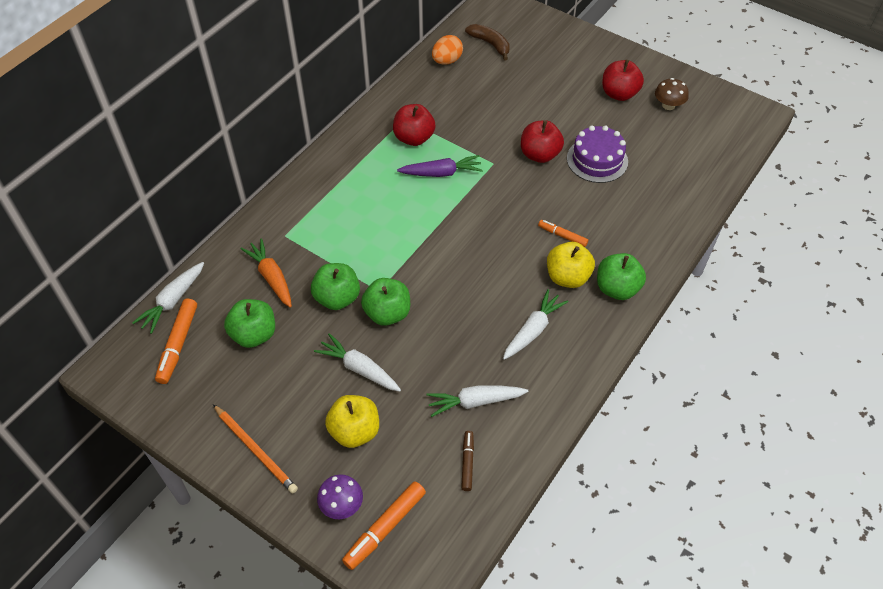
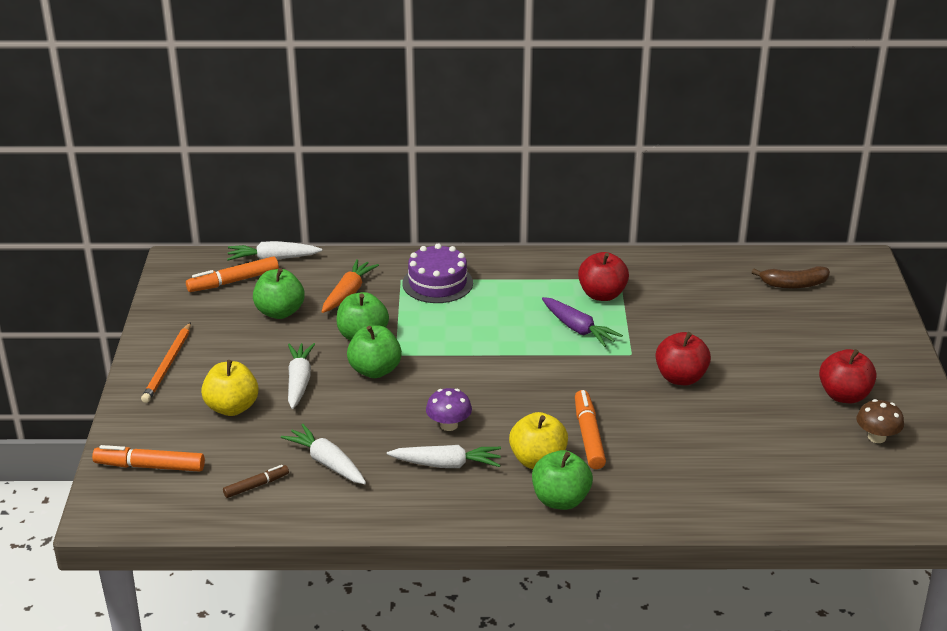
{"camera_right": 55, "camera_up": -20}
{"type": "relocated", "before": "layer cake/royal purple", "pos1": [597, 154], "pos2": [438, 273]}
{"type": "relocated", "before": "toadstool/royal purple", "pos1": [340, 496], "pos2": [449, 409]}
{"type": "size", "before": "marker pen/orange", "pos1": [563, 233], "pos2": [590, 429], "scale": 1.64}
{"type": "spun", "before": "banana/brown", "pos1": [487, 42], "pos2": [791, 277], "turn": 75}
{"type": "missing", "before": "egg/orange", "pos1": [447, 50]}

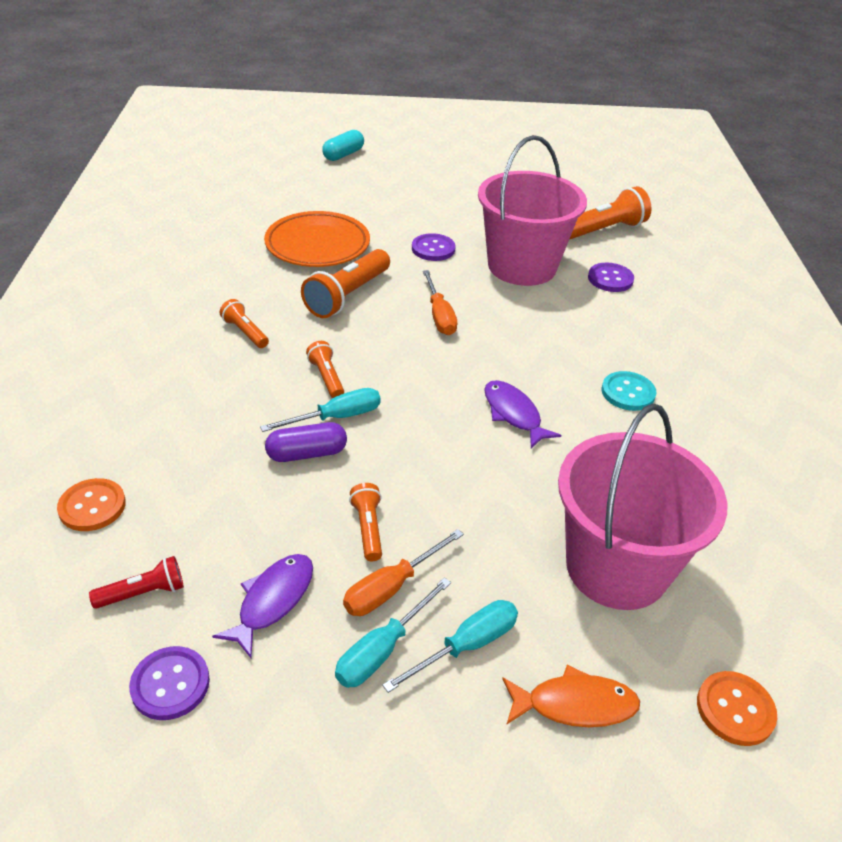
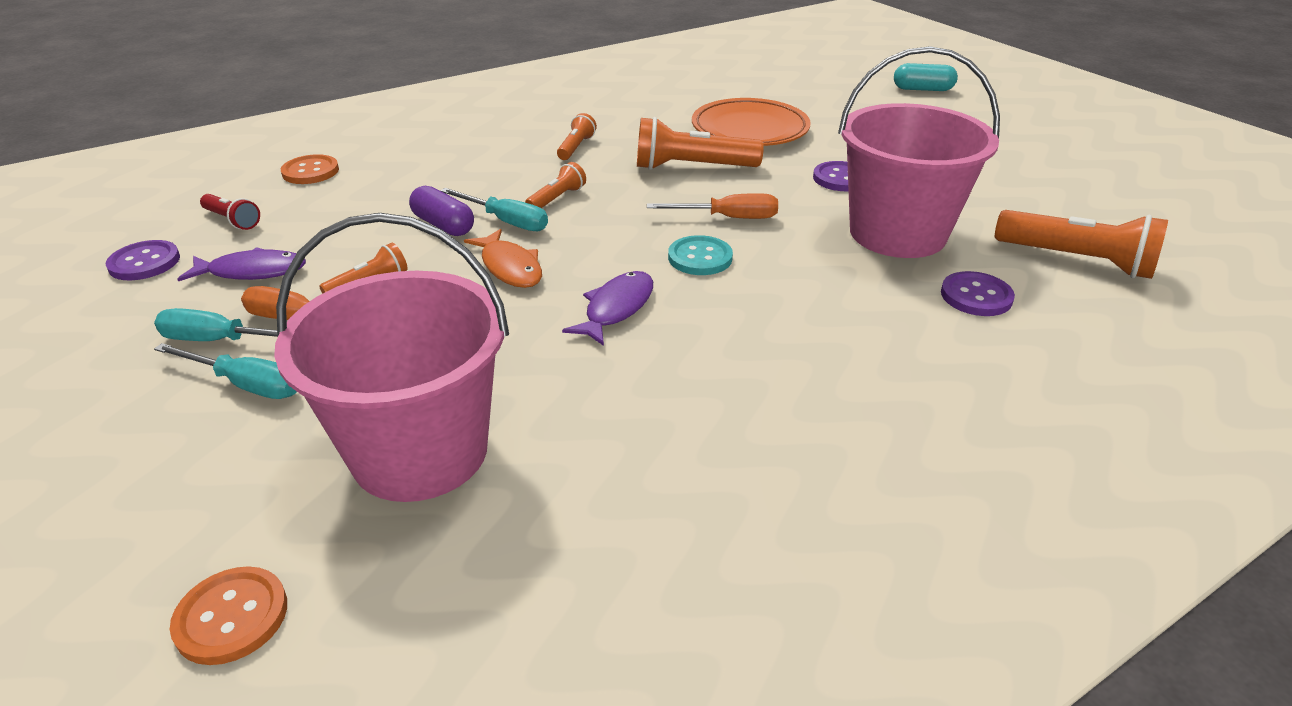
{"camera_right": 60, "camera_up": -5}
{"type": "relocated", "before": "toy fish/orange", "pos1": [571, 696], "pos2": [503, 258]}
{"type": "spun", "before": "flat screwdriver/orange", "pos1": [440, 302], "pos2": [712, 206], "turn": -135}
{"type": "relocated", "before": "sewing button/aqua", "pos1": [629, 391], "pos2": [700, 255]}

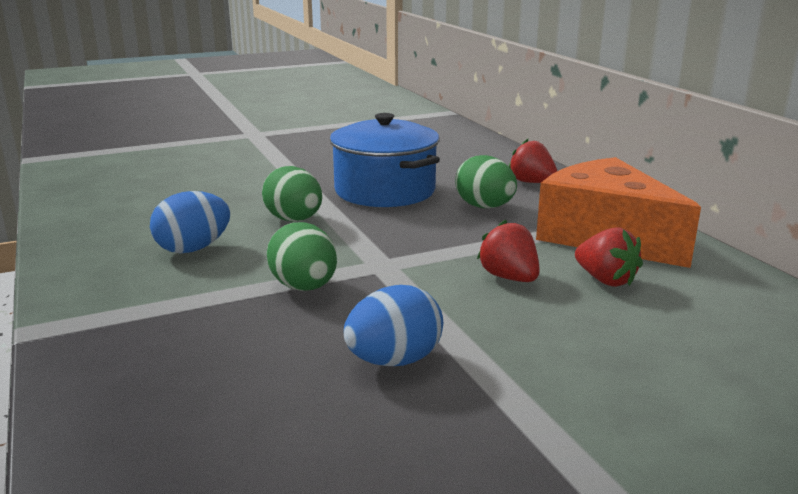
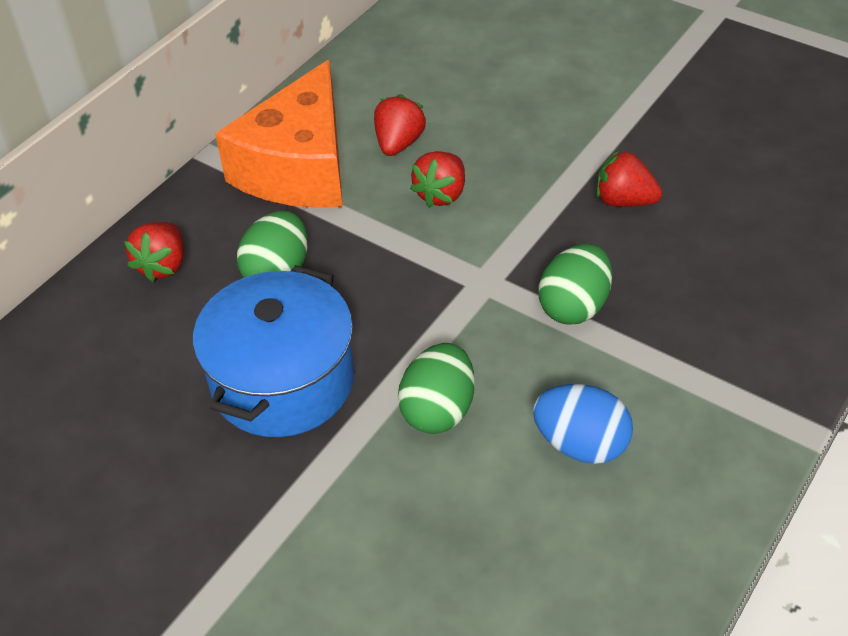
{"camera_right": -120, "camera_up": 25}
{"type": "exchanged", "before": "egg/blue", "after": "berry/crimson", "pos1": [393, 325], "pos2": [629, 178]}

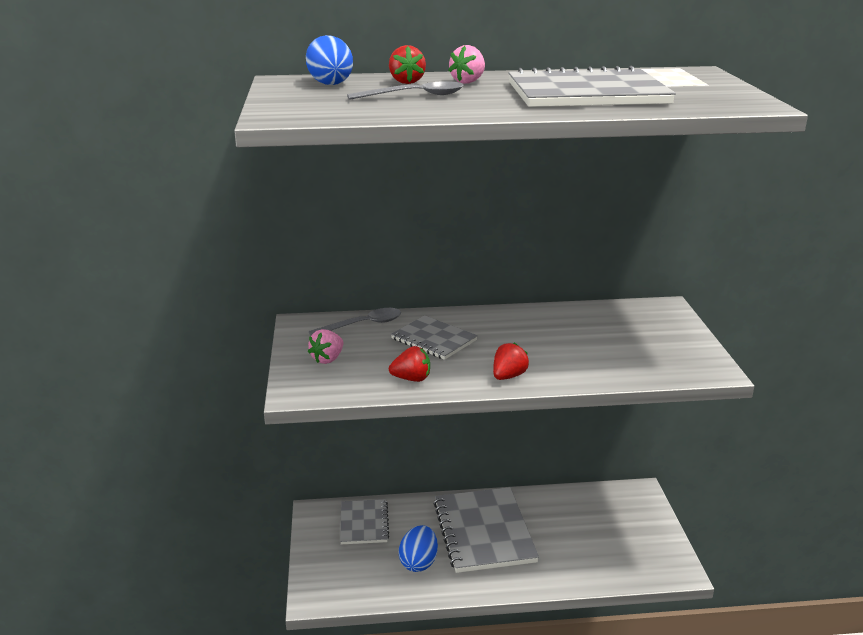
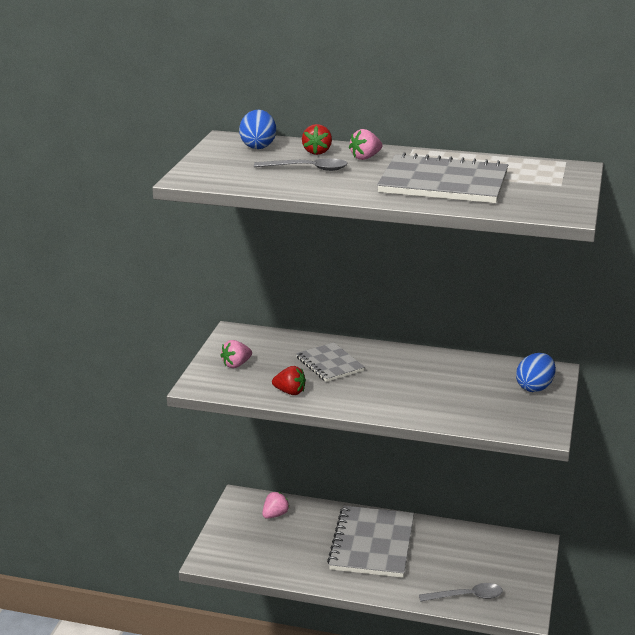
{"camera_right": 20, "camera_up": 0}
{"type": "exchanged", "before": "exercise book/ash-grey", "after": "berry/pink", "pos1": [364, 521], "pos2": [276, 505]}
{"type": "relocated", "before": "teaspoon/ash-grey", "pos1": [355, 322], "pos2": [461, 592]}
{"type": "relocated", "before": "egg/blue", "pos1": [418, 548], "pos2": [536, 372]}
{"type": "missing", "before": "berry/crimson", "pos1": [511, 361]}

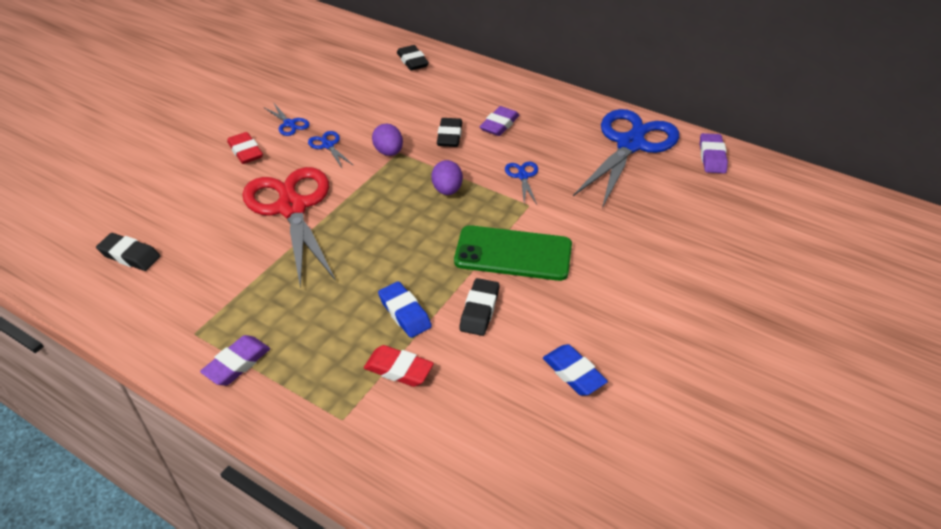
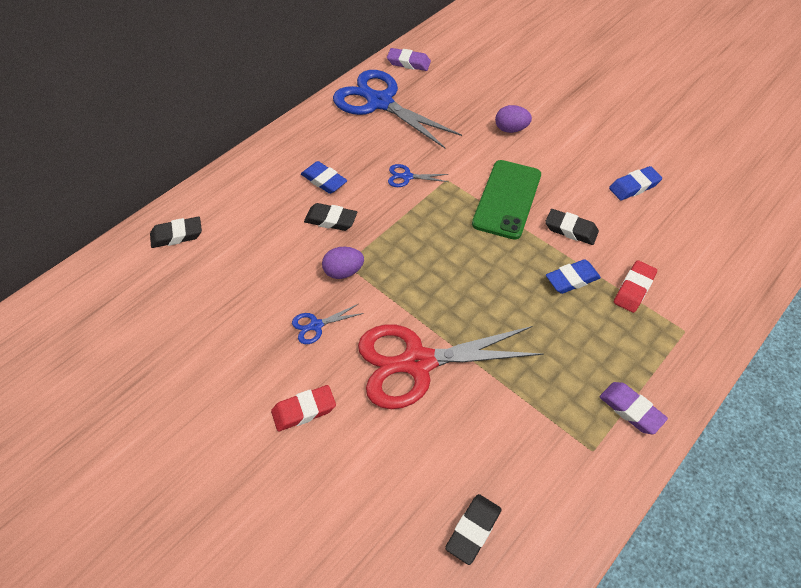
{"camera_right": -80, "camera_up": 10}
{"type": "colour", "before": "gum eraser/royal purple", "after": "gum eraser/blue", "pos1": [499, 121], "pos2": [324, 177]}
{"type": "relocated", "before": "egg/royal purple", "pos1": [447, 177], "pos2": [513, 119]}
{"type": "missing", "before": "shears/blue", "pos1": [287, 120]}

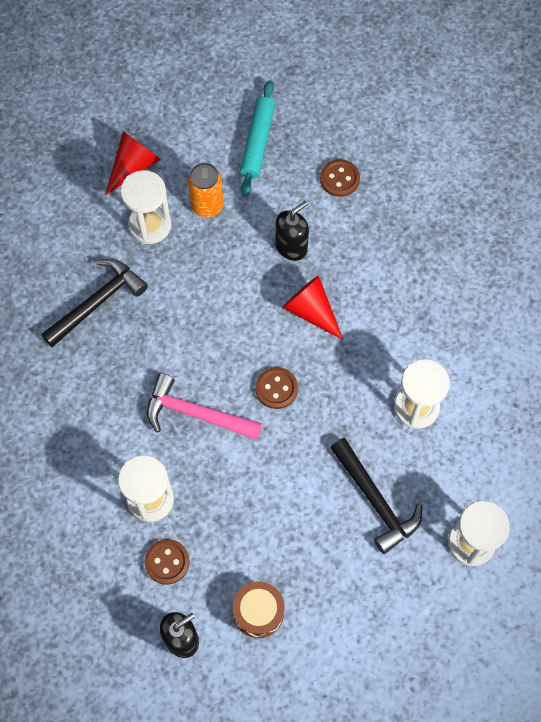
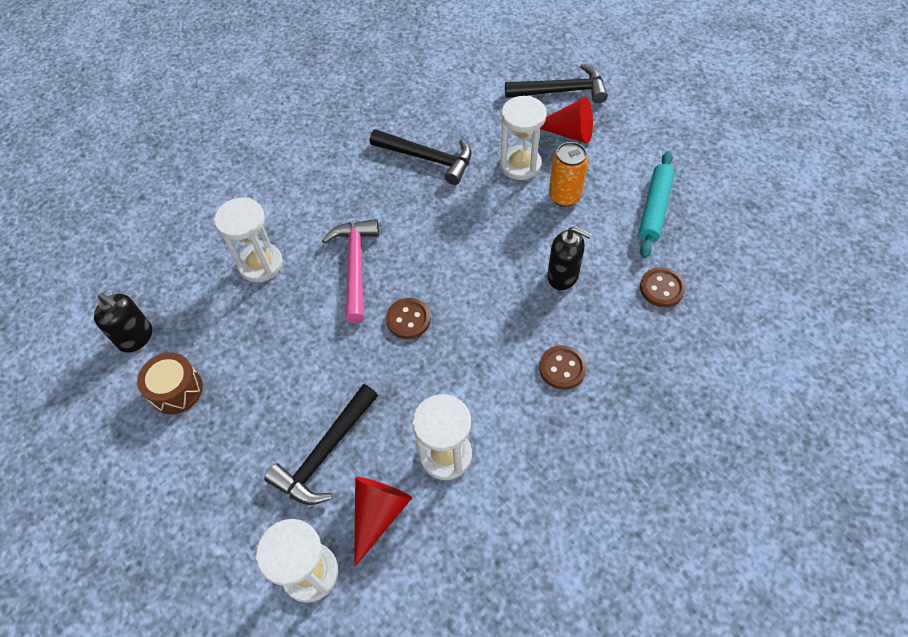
{"camera_right": 70, "camera_up": -10}
{"type": "relocated", "before": "cone/crimson", "pos1": [312, 307], "pos2": [383, 522]}
{"type": "appeared", "after": "claw hammer/jet-black", "pos2": [556, 83]}
{"type": "relocated", "before": "sewing button/brown", "pos1": [167, 562], "pos2": [563, 367]}
{"type": "spun", "before": "pastry roller/aqua", "pos1": [257, 138], "pos2": [657, 204], "turn": -60}

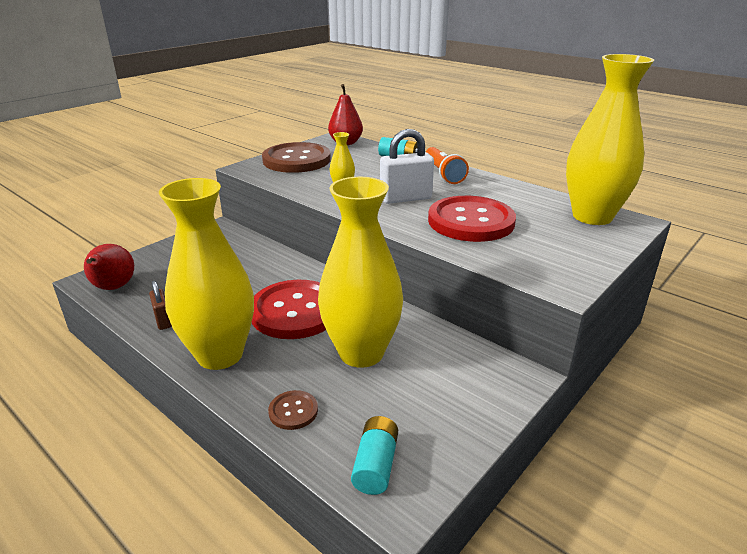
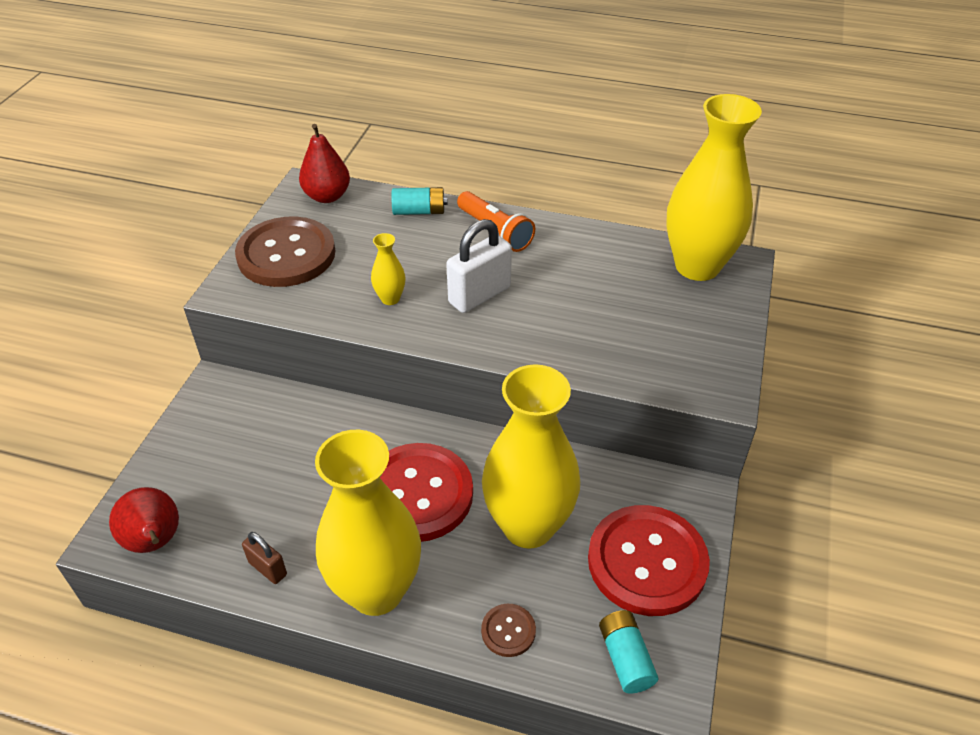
{"camera_right": -25, "camera_up": 15}
{"type": "relocated", "before": "sewing button/crimson", "pos1": [472, 219], "pos2": [649, 560]}

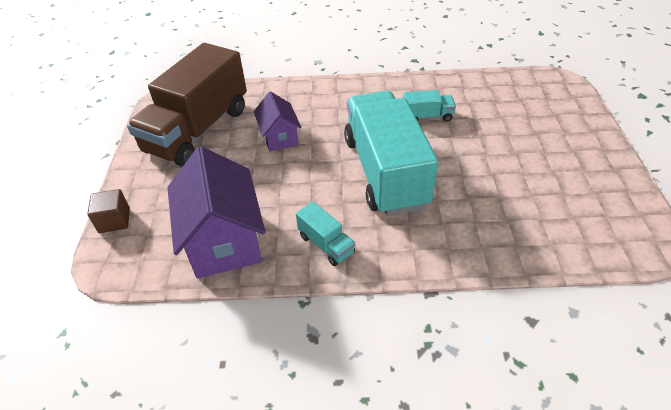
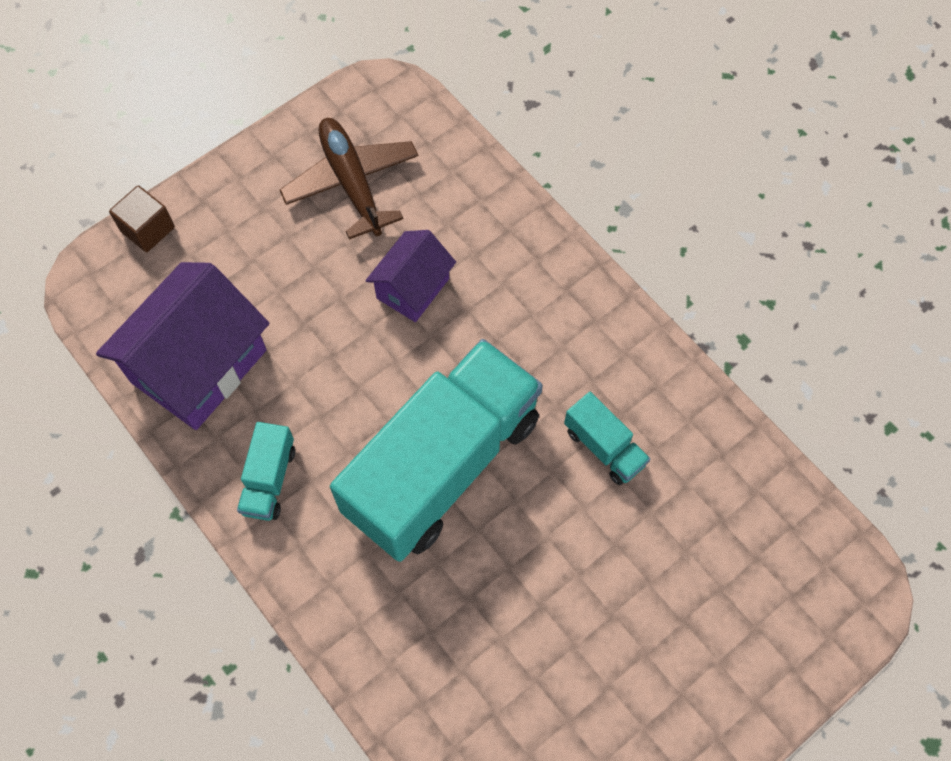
{"camera_right": 50, "camera_up": 20}
{"type": "exchanged", "before": "lorry/brown", "after": "plane/brown", "pos1": [187, 105], "pos2": [349, 178]}

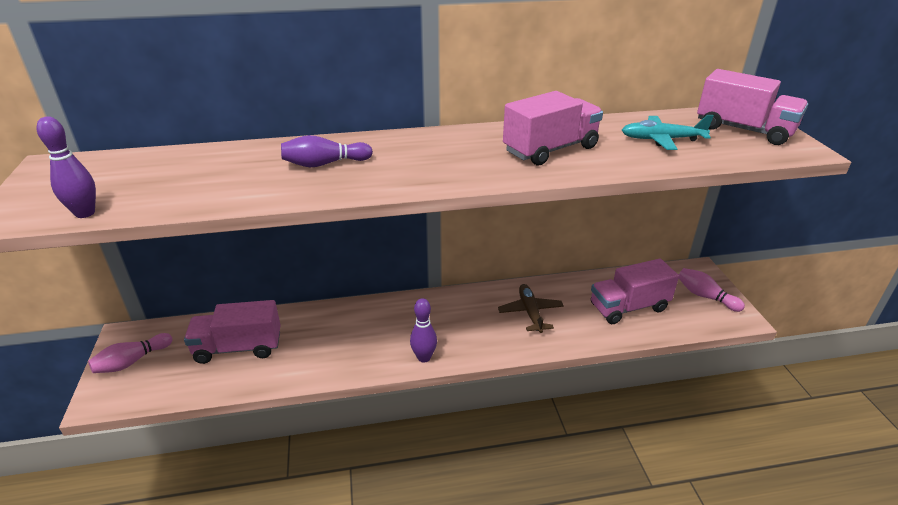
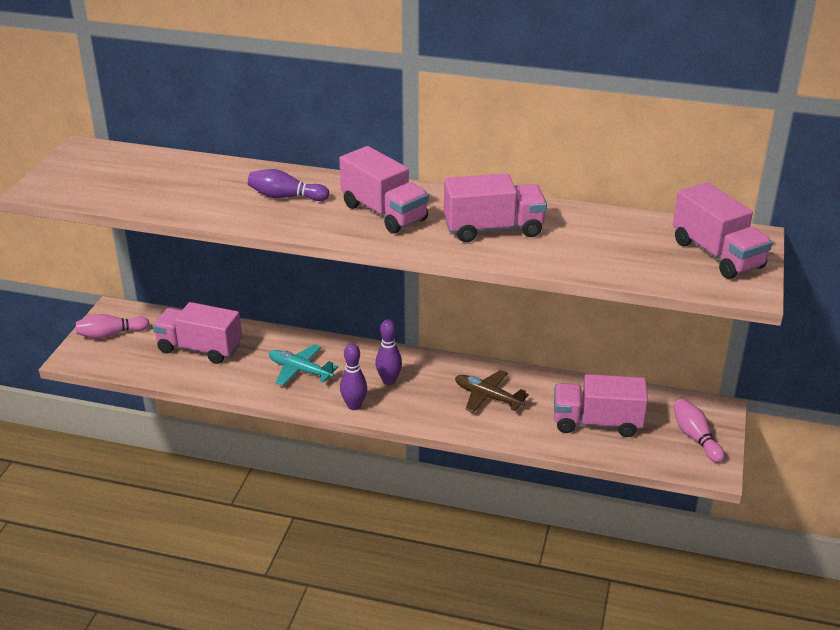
{"camera_right": 25, "camera_up": 0}
{"type": "relocated", "before": "plane/aqua", "pos1": [668, 132], "pos2": [303, 365]}
{"type": "appeared", "after": "lorry/pink", "pos2": [384, 190]}
{"type": "relocated", "before": "skittle/royal purple", "pos1": [66, 167], "pos2": [389, 352]}
{"type": "spun", "before": "plane/brown", "pos1": [531, 308], "pos2": [492, 391], "turn": -75}

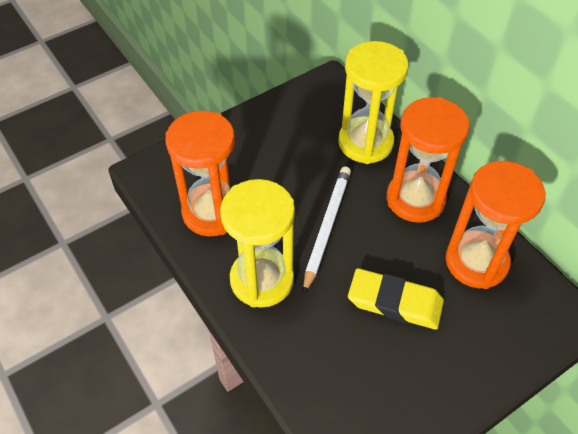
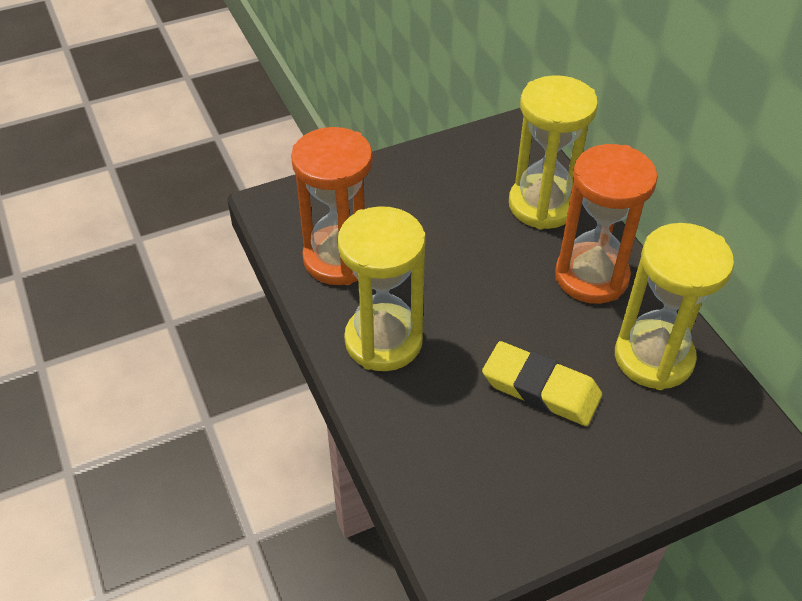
{"camera_right": 10, "camera_up": -5}
{"type": "colour", "before": "hourglass/orange", "after": "hourglass/yellow", "pos1": [495, 225], "pos2": [674, 306]}
{"type": "missing", "before": "pencil/white", "pos1": [327, 230]}

